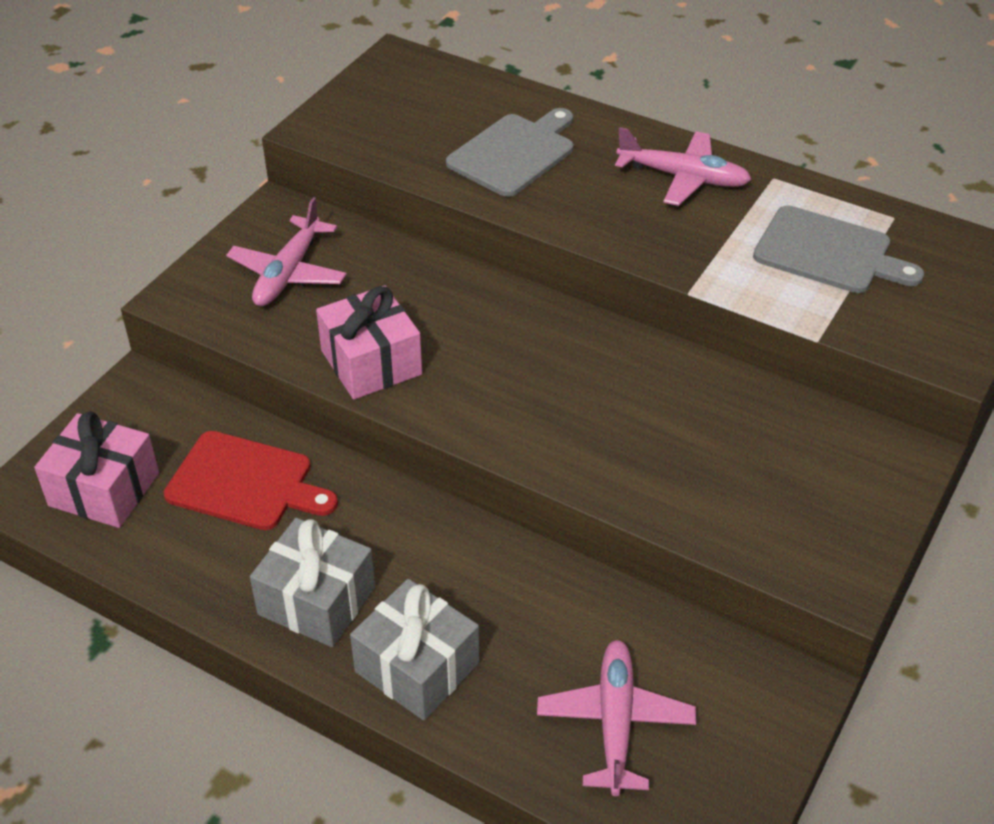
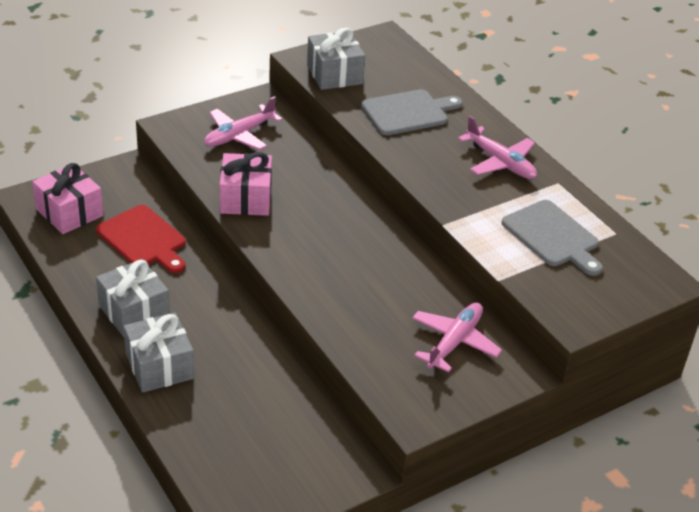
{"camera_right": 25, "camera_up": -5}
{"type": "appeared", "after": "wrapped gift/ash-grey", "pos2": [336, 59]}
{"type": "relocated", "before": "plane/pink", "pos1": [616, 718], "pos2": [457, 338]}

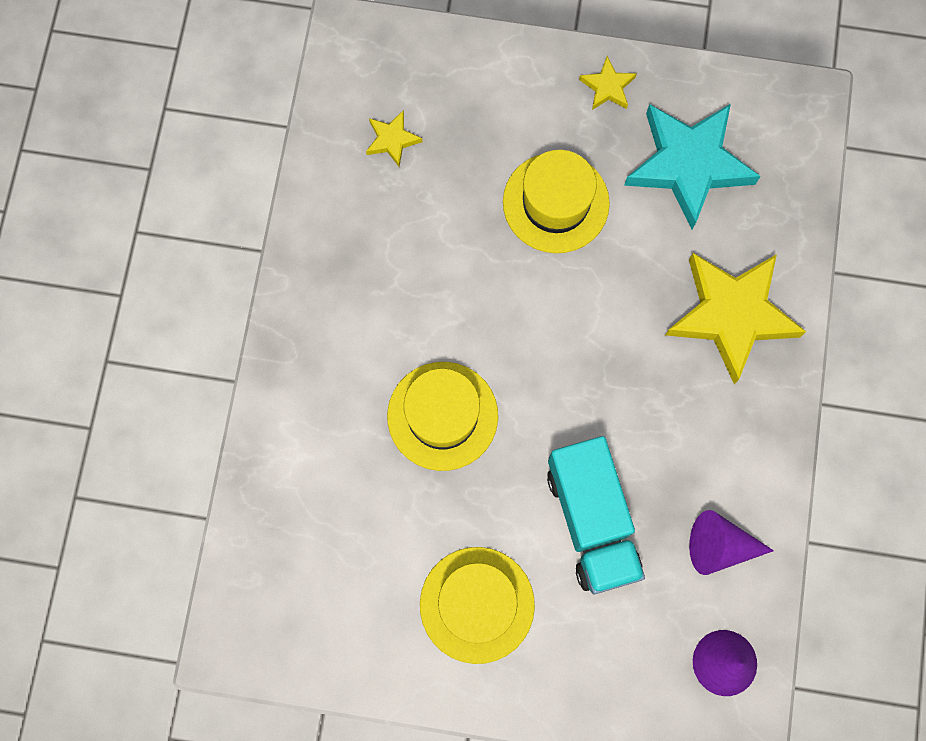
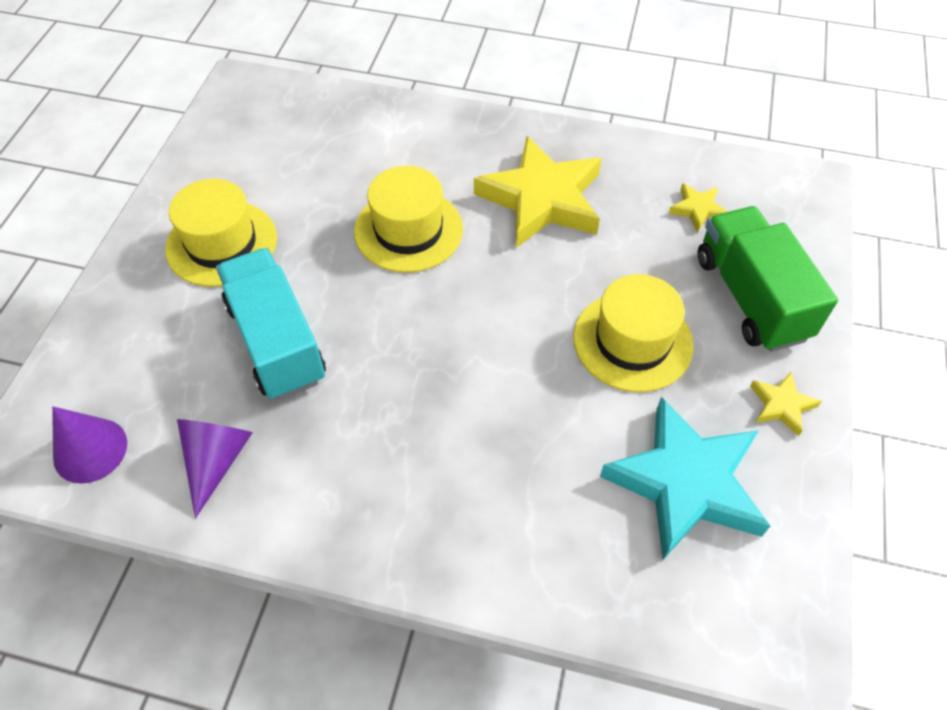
{"camera_right": 95, "camera_up": -20}
{"type": "spun", "before": "lorry/aqua", "pos1": [596, 515], "pos2": [271, 324], "turn": 75}
{"type": "relocated", "before": "star/yellow", "pos1": [735, 318], "pos2": [538, 192]}
{"type": "appeared", "after": "lorry/leaf-green", "pos2": [768, 279]}

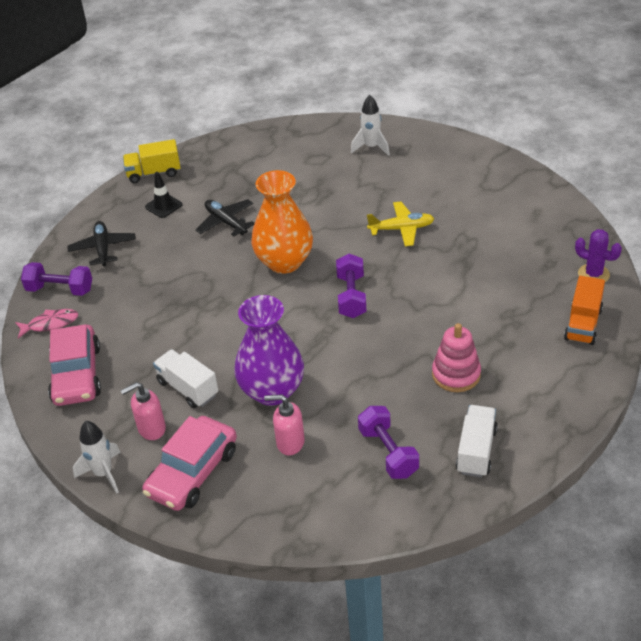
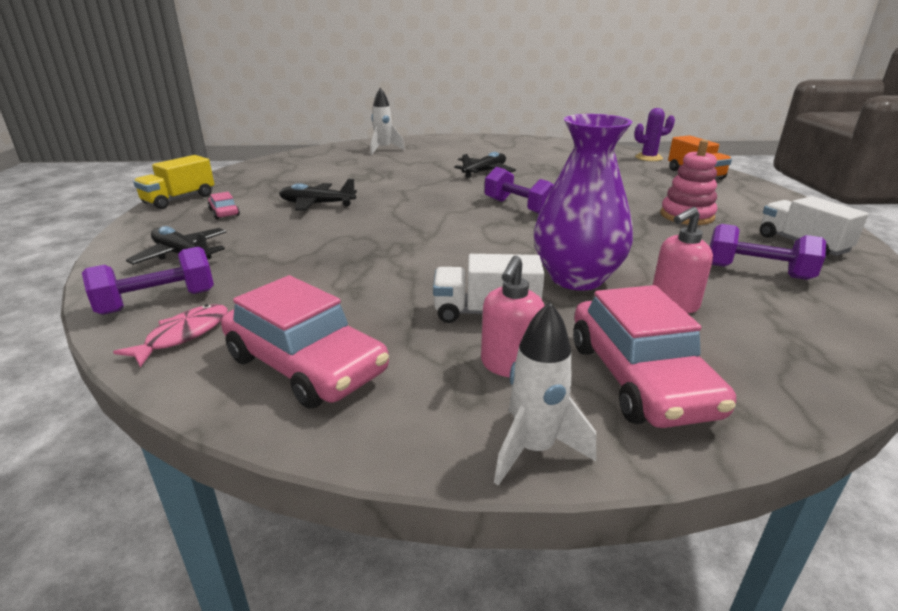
{"camera_right": -45, "camera_up": -15}
{"type": "exchanged", "before": "safety cone/jet-black", "after": "toy car/pink", "pos1": [163, 195], "pos2": [224, 205]}
{"type": "colour", "before": "plane/yellow", "after": "plane/jet-black", "pos1": [400, 223], "pos2": [485, 165]}
{"type": "missing", "before": "flower vase/orange", "pos1": [282, 222]}

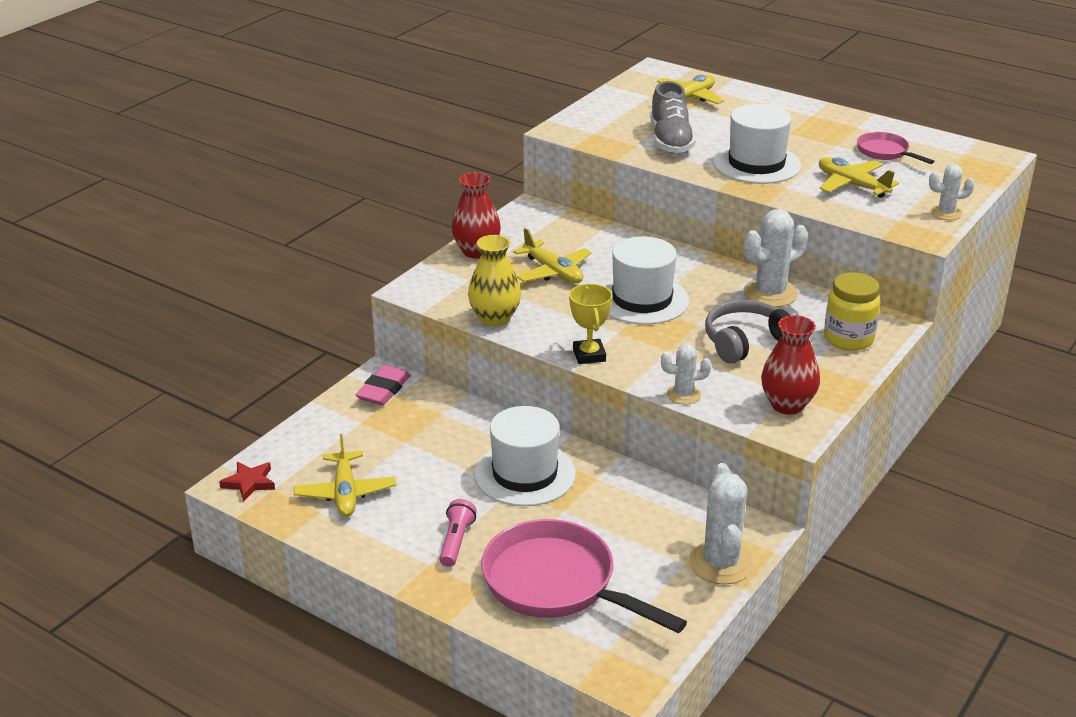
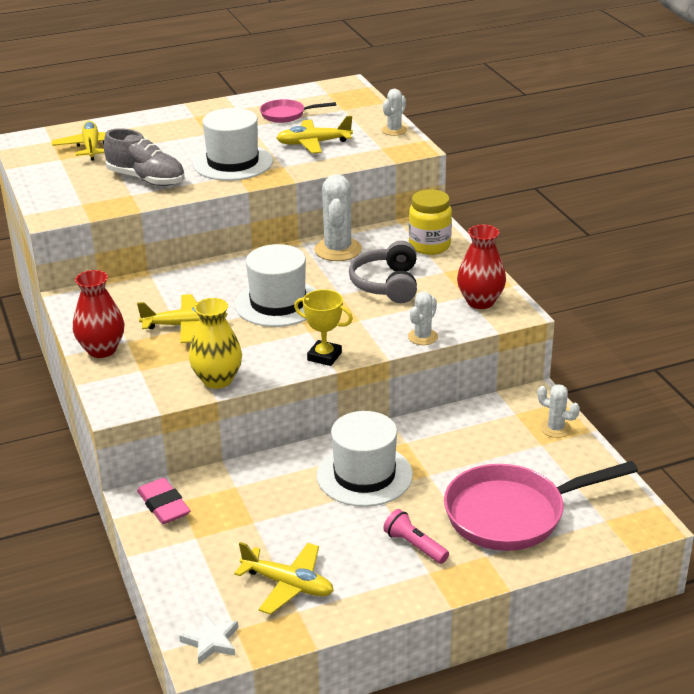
{"camera_right": -55, "camera_up": 0}
{"type": "colour", "before": "star/crimson", "after": "star/white", "pos1": [247, 482], "pos2": [208, 639]}
{"type": "size", "before": "saguaro cactus/white", "pos1": [721, 523], "pos2": [558, 411], "scale": 0.57}

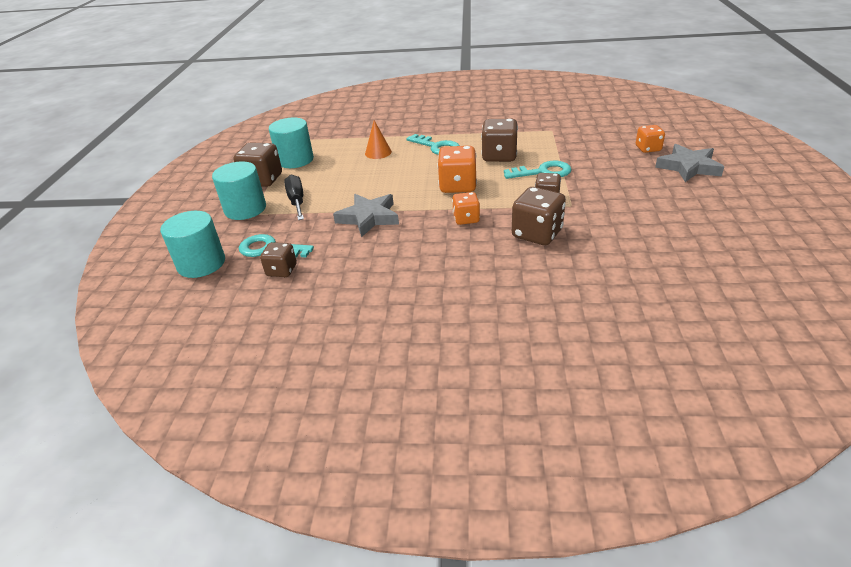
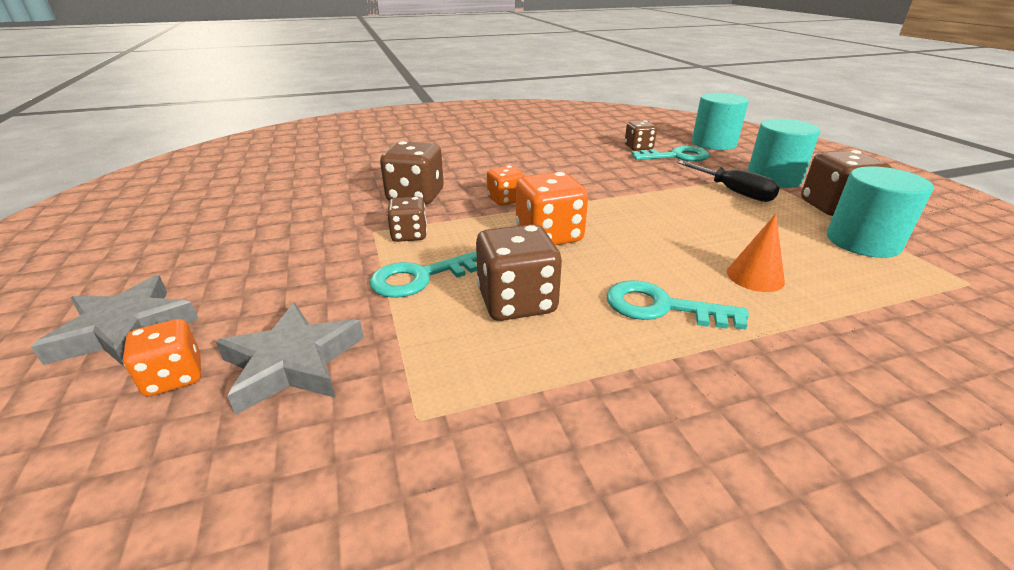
{"camera_right": 155, "camera_up": -5}
{"type": "relocated", "before": "star/ash-grey", "pos1": [366, 215], "pos2": [290, 359]}

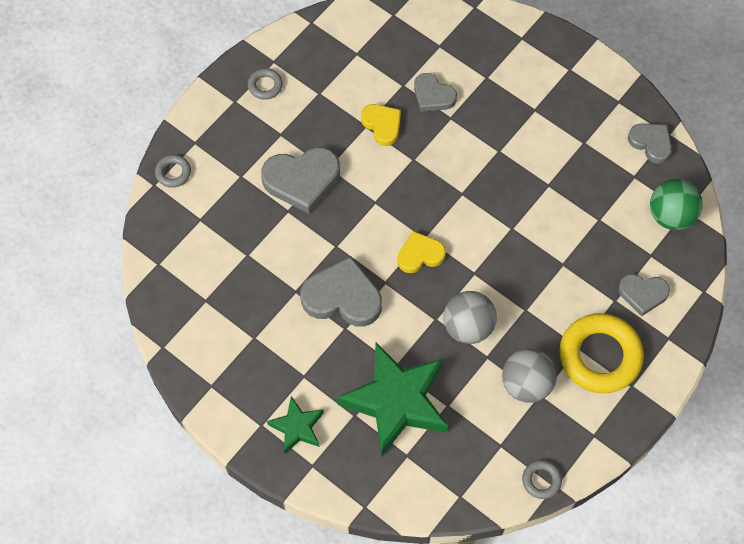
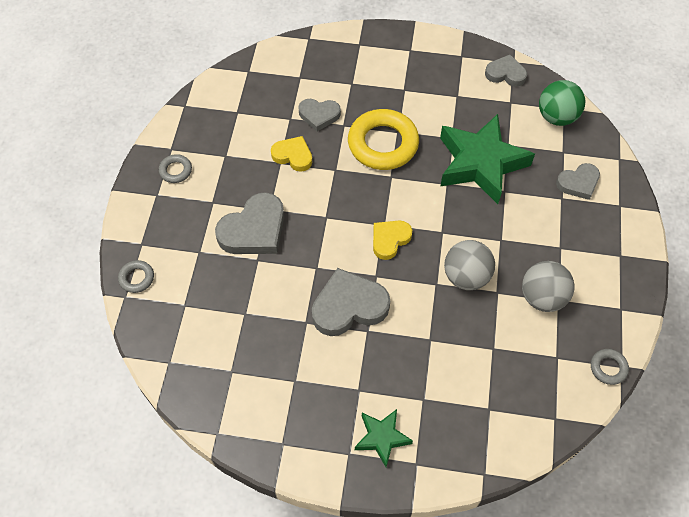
{"camera_right": -30, "camera_up": -5}
{"type": "relocated", "before": "torus/yellow", "pos1": [601, 353], "pos2": [383, 139]}
{"type": "relocated", "before": "star/leaf-green", "pos1": [392, 399], "pos2": [487, 159]}

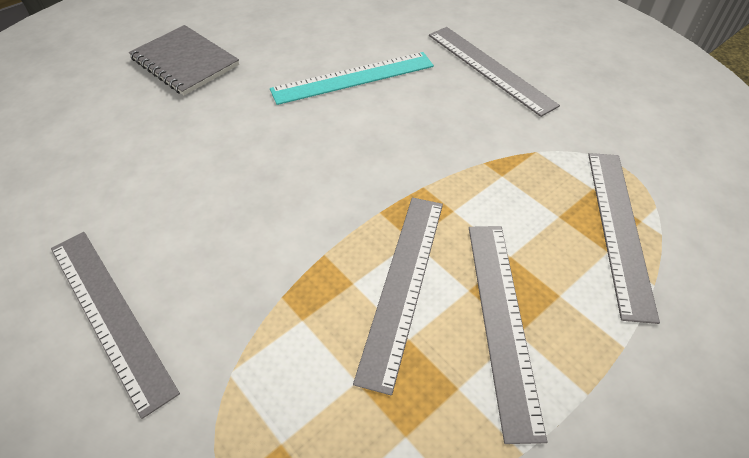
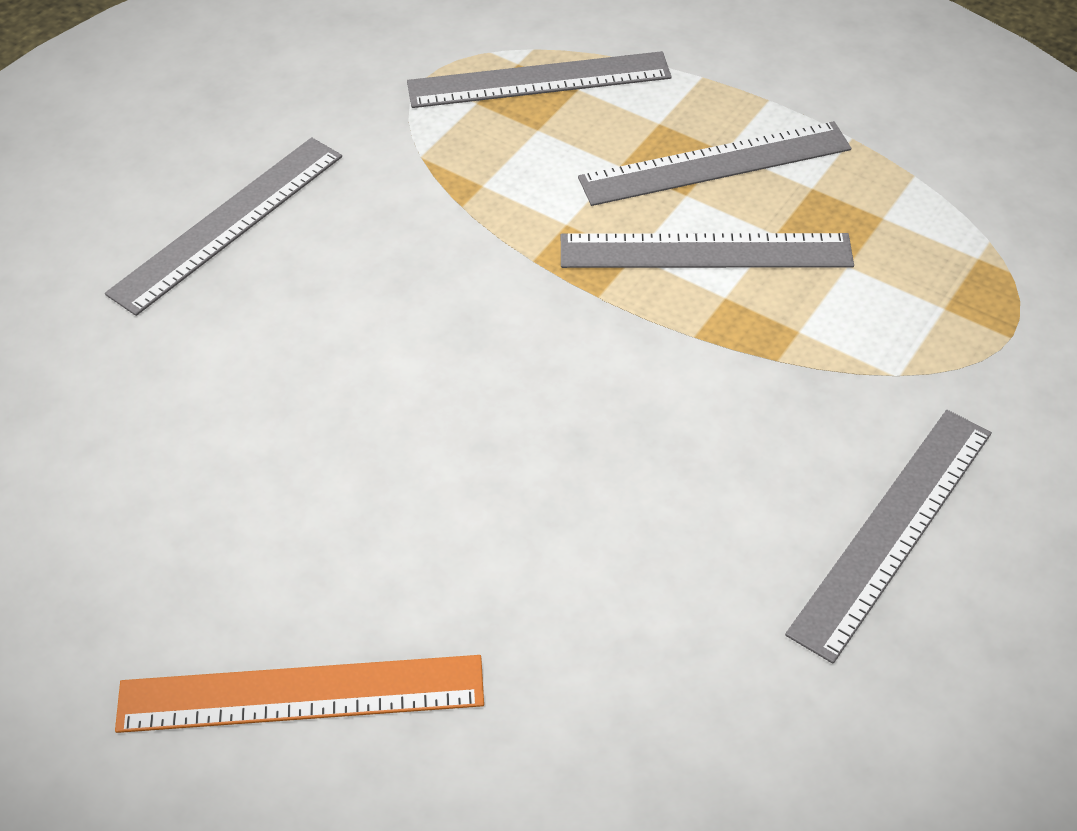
{"camera_right": -105, "camera_up": 0}
{"type": "exchanged", "before": "exercise book/ash-grey", "after": "measuring stick/orange", "pos1": [184, 60], "pos2": [299, 694]}
{"type": "missing", "before": "measuring stick/aqua", "pos1": [352, 78]}

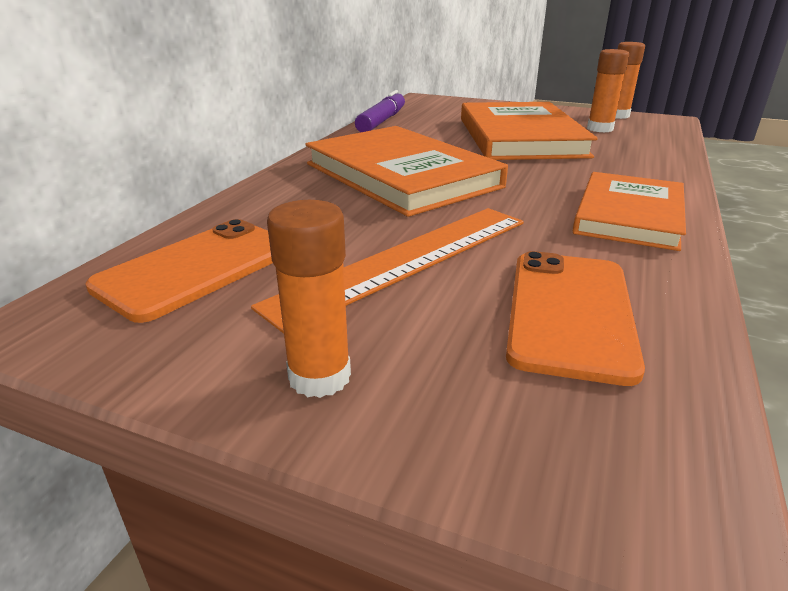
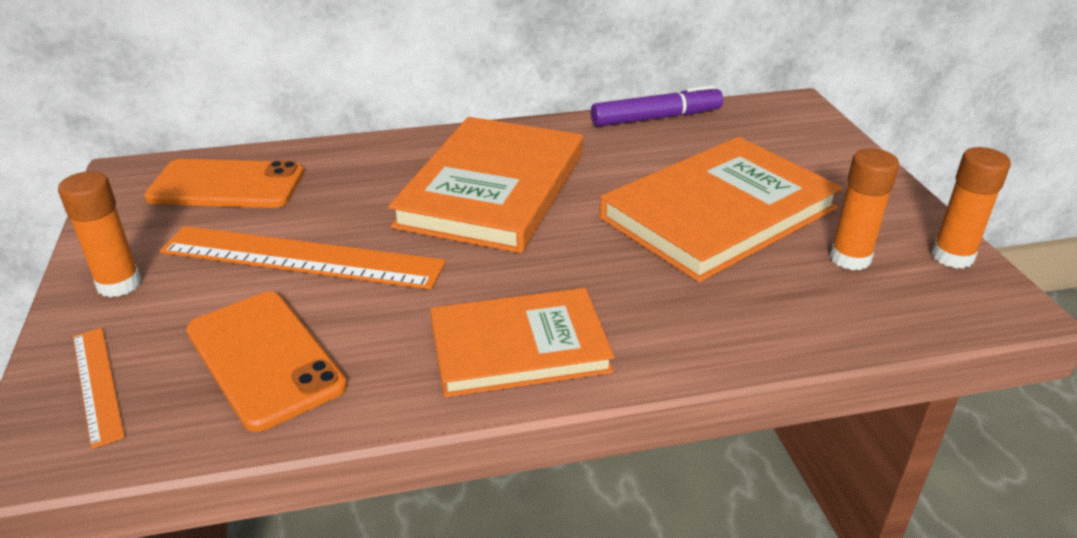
{"camera_right": 55, "camera_up": 5}
{"type": "appeared", "after": "measuring stick/orange", "pos2": [99, 388]}
{"type": "spun", "before": "smartphone/orange", "pos1": [575, 318], "pos2": [266, 362], "turn": 75}

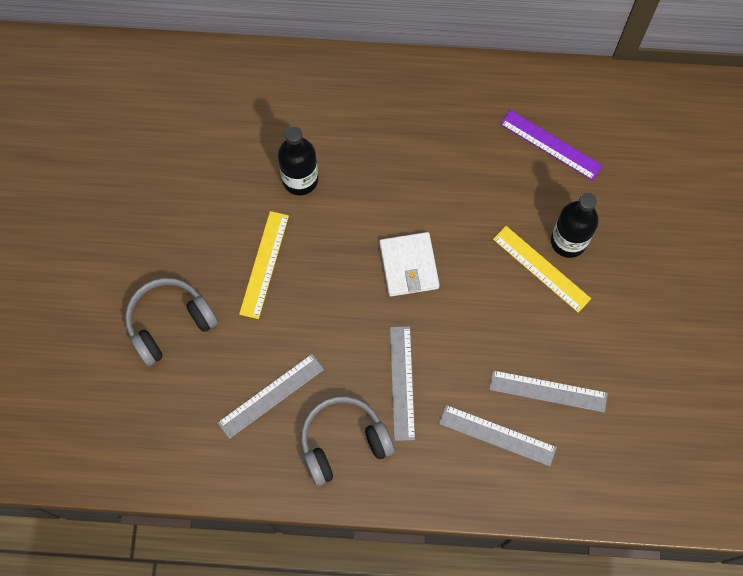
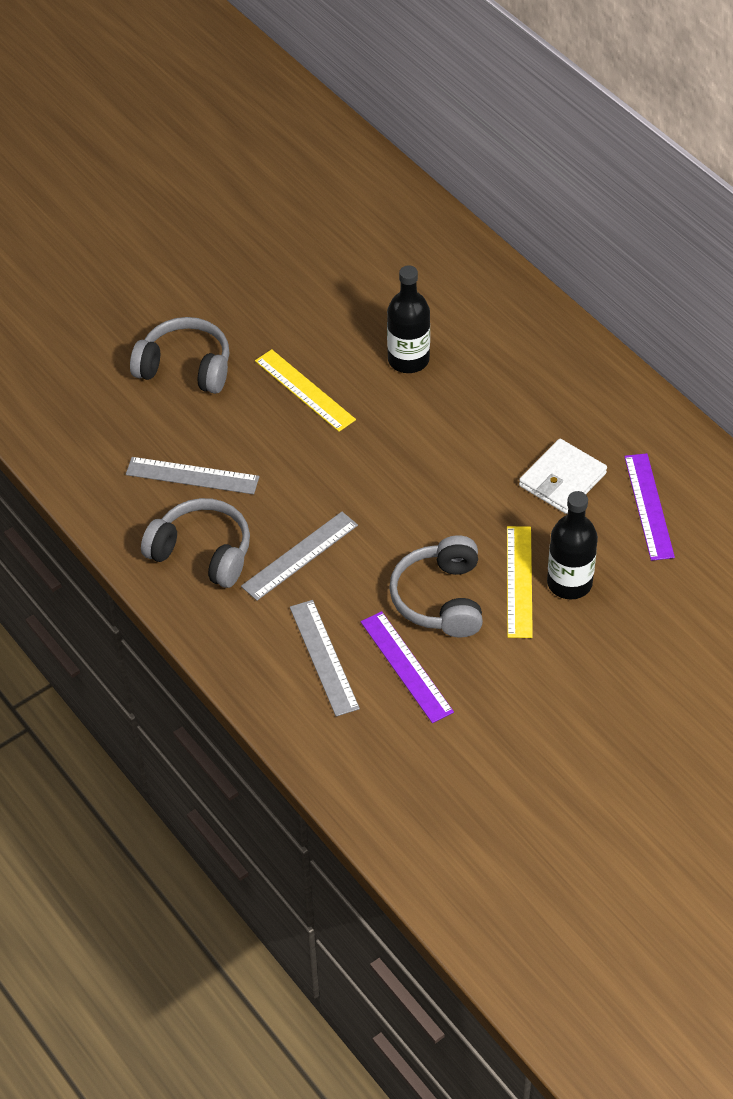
{"camera_right": 50, "camera_up": -20}
{"type": "spun", "before": "measuring stick/yellow", "pos1": [264, 265], "pos2": [305, 390], "turn": 75}
{"type": "colour", "before": "measuring stick/ash-grey", "after": "measuring stick/royal purple", "pos1": [548, 391], "pos2": [407, 667]}
{"type": "appeared", "after": "over-ear headphones/ash-grey", "pos2": [436, 586]}
{"type": "relocated", "before": "wallet/white", "pos1": [409, 264], "pos2": [563, 476]}

